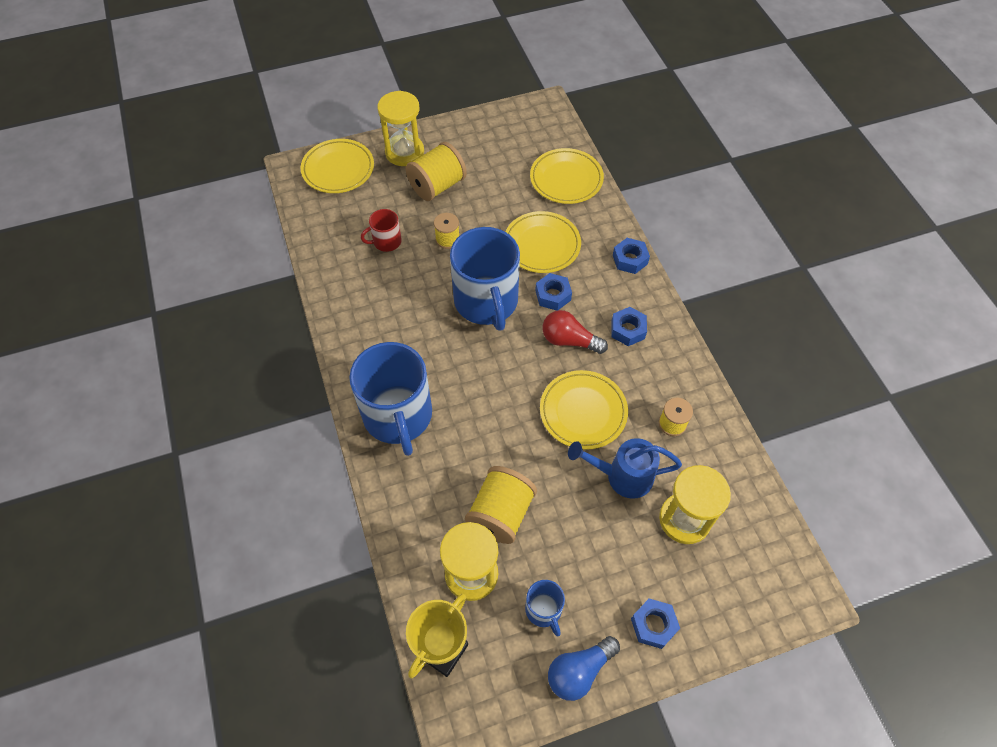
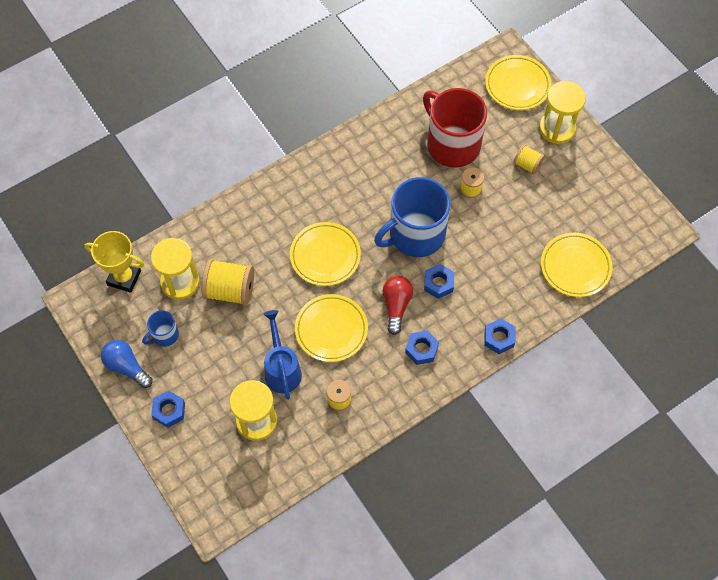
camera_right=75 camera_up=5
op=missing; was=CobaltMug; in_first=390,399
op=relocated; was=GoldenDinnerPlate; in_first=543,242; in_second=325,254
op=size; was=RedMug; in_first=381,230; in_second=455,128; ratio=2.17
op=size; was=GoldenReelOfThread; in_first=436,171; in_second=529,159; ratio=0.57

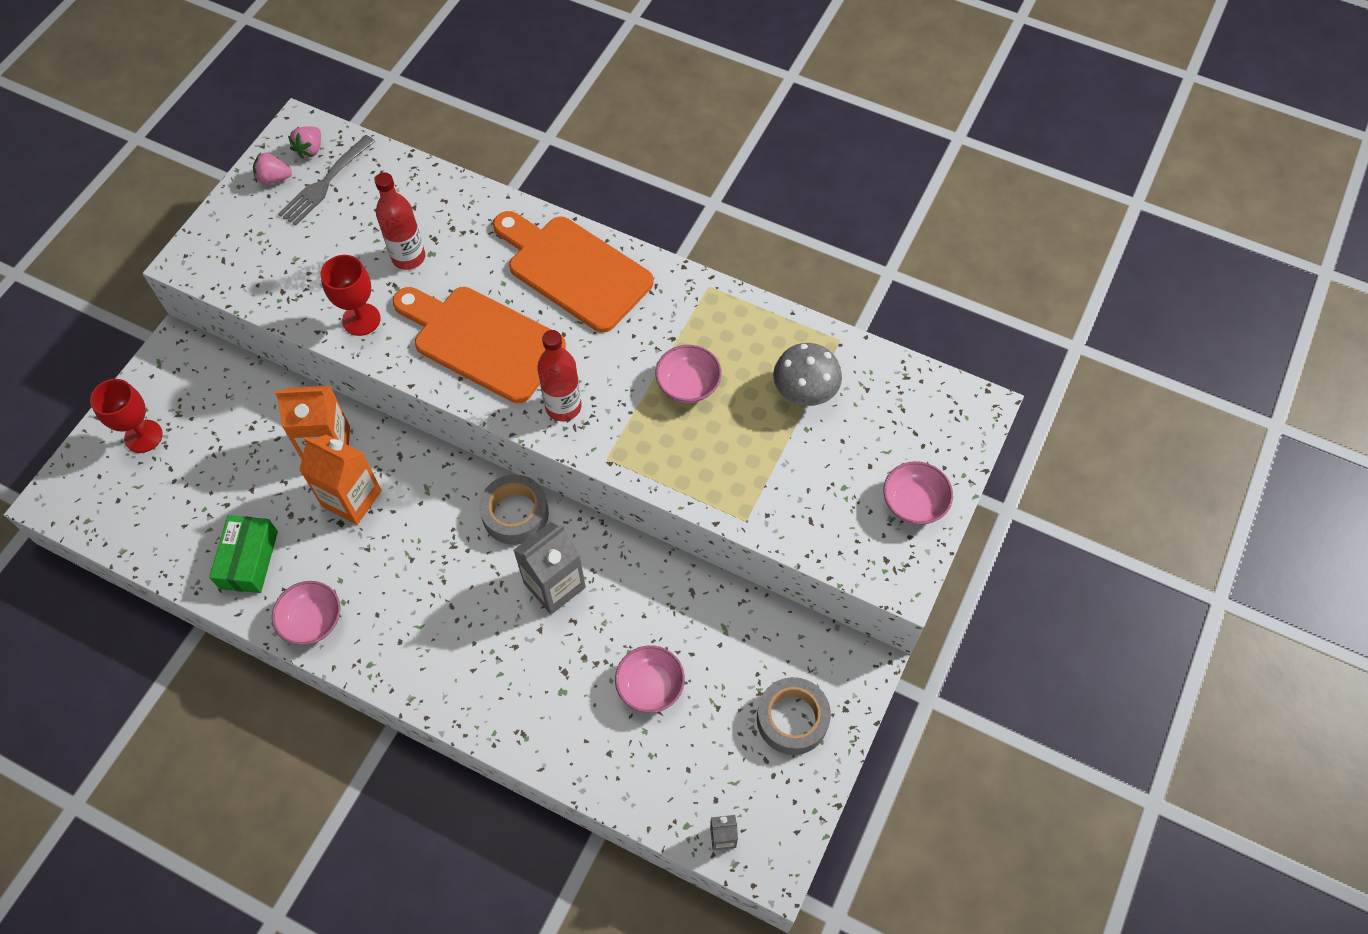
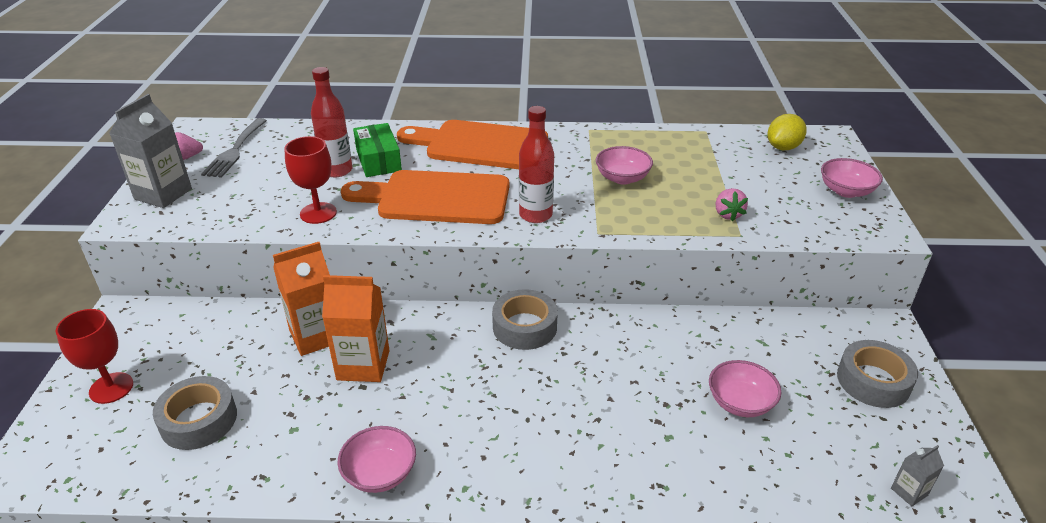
camera_right=-25 camera_up=-25
op=missing; was=GreyFungus; in_first=807,374
op=appeared; now=GreyStickyTape; in_second=195,413
op=appeared; now=GoldenCitrusFruit; in_second=787,132
op=relocated; was=LeafGreenBox; in_first=243,554; in_second=377,150
op=relocated; was=RosePinkBerry; in_first=304,142; in_second=731,204
op=relocated; was=GreyCarton; in_first=549,568; in_second=150,151

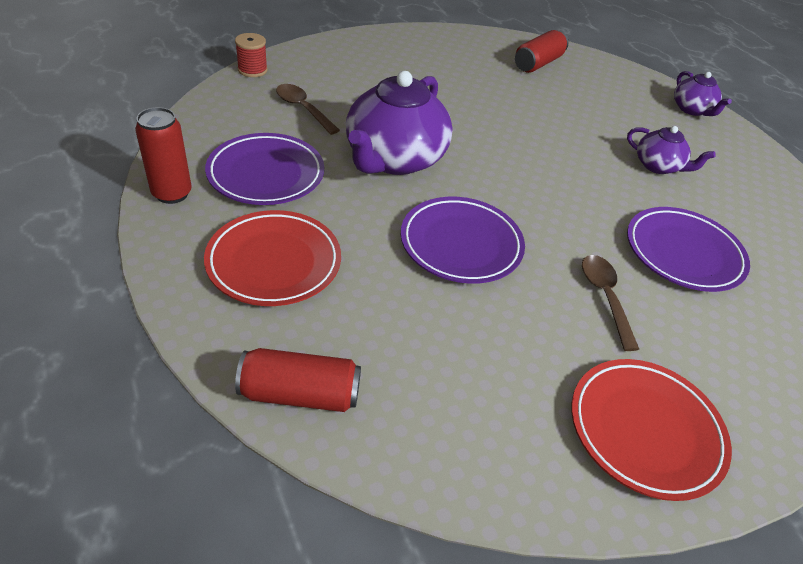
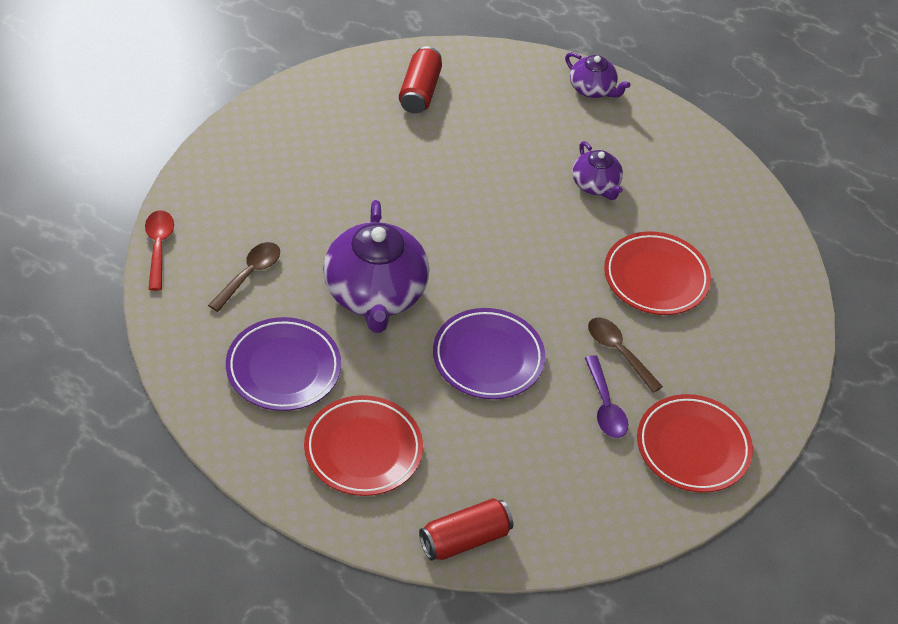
camera_right=-30 camera_up=5
op=missing; was=RedCan; in_first=163,155
op=appeared; now=RoyalPurpleTablespoon; in_second=606,396
op=exchanged; was=RedReelOfThread; now=RedTablespoon; in_first=251,55; in_second=159,250
op=colour; was=RoyalPurpleDinnerPlate; now=RedDinnerPlate; in_first=688,249; in_second=657,273
op=spun; was=BrownTablespoon; in_first=308,109; in_second=244,277; clockwise=105
op=spun; was=RoyalPurpleTeaPot; in_first=671,150; in_second=597,170; clockwise=60

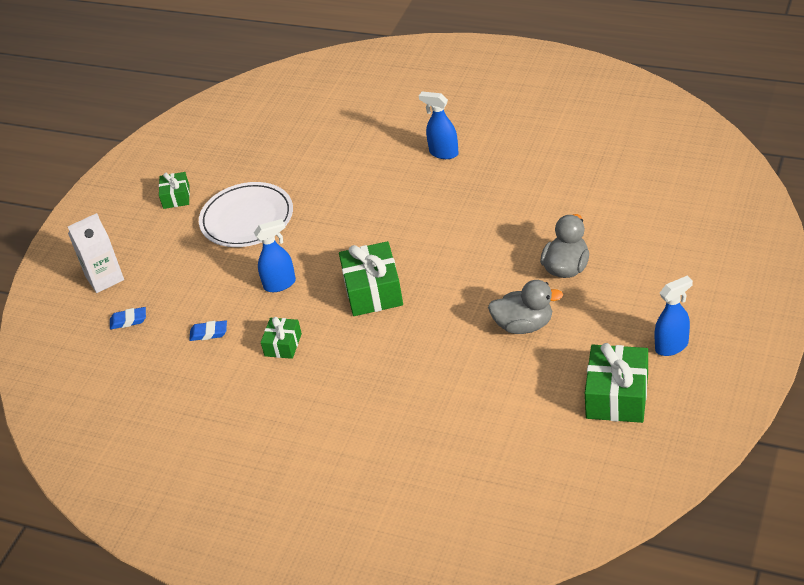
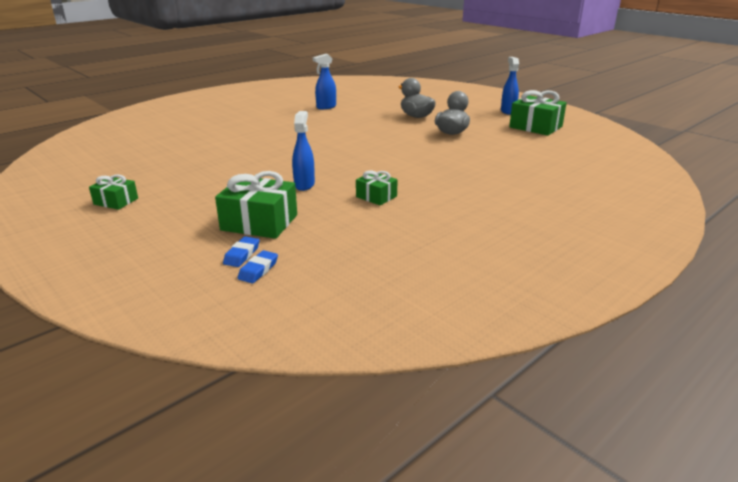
camera_right=-70 camera_up=-15
op=missing; was=WhiteCarton; in_first=96,253
op=missing; was=WhiteDinnerPlate; in_first=246,214
op=relocated; was=CobaltPencilEraser; in_first=208,330; in_second=258,266
op=relocated; was=LeafGreenPresent; in_first=371,278; in_second=256,205
op=relocated; was=CobaltSprayBottle; in_first=439,125; in_second=324,81

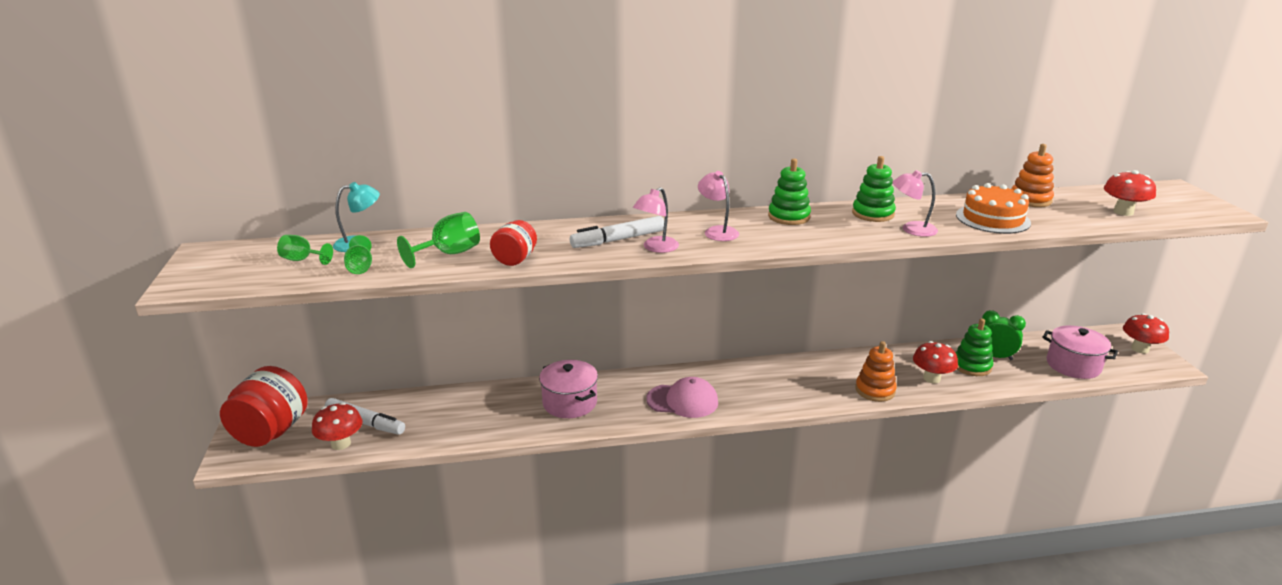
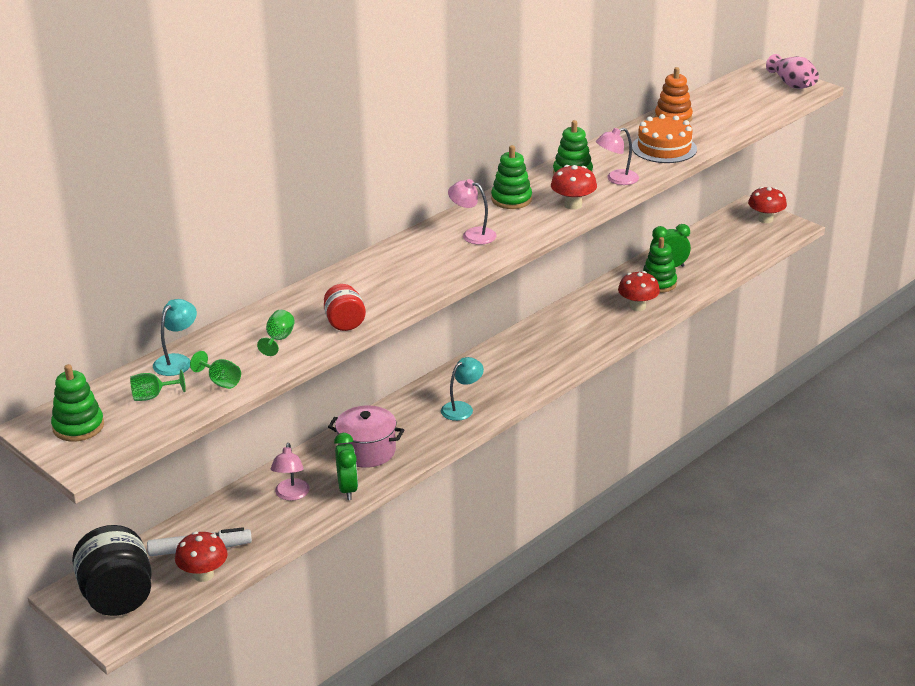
camera_right=-35 camera_up=5
op=missing; was=WhiteMarker; in_first=617,232
op=missing; was=BrightOrangeRingStacker; in_first=876,371
op=missing; was=RosePinkPot; in_first=1080,352
op=appeared; now=LeafGreenRingStacker; in_second=77,403
op=appeared; now=LeafGreenBedsideClock; in_second=346,466
op=appeared; now=RosePinkVase; in_second=792,71
op=relocated; was=RosePinkReadingLamp; in_first=656,220; in_second=290,472
op=relocated; was=RedFungus; in_first=1130,193; in_second=574,187
op=exchanged; was=RosePinkPeakedCap; now=TealReadingLamp; in_first=682,397; in_second=462,389
op=colour; was=RedPreserveJar; now=JetBlackPreserveJar; in_first=264,406; in_second=112,570
op=size; was=LeafGreenChalice; in_first=438,240; in_second=276,333; ratio=0.65

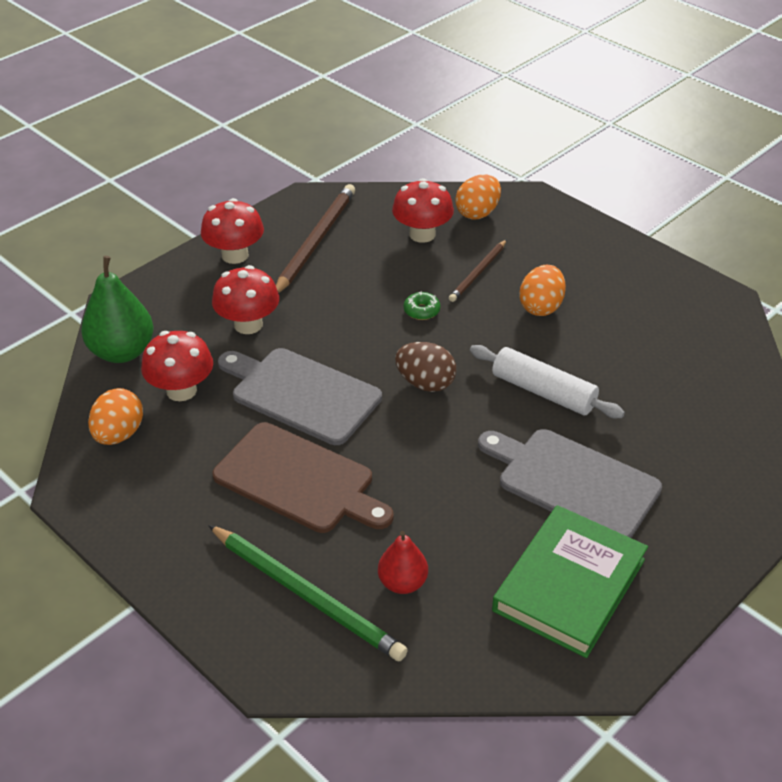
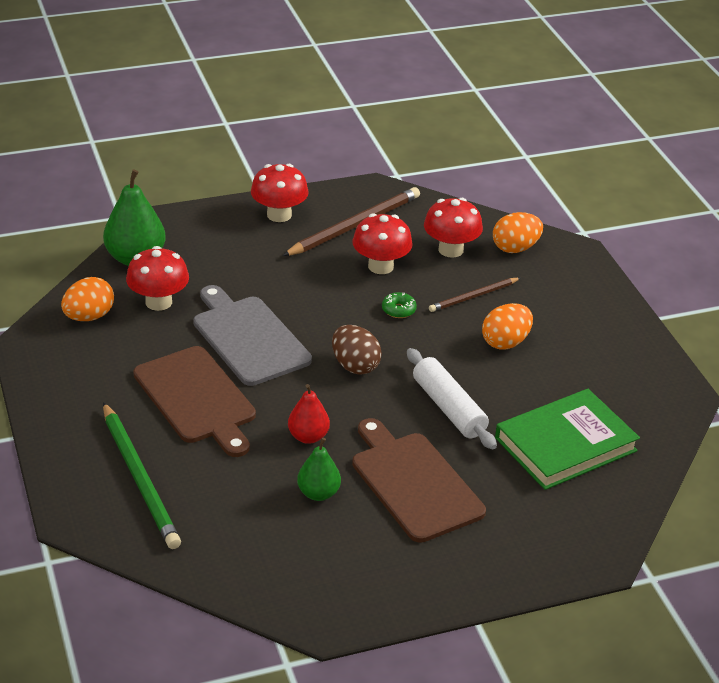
camera_right=25 camera_up=-5
op=appeared; now=LeafGreenPear; in_second=319,469
op=relocated; was=RedFungus; in_first=245,299; in_second=382,243
op=relocated; was=RedPear; in_first=403,562; in_second=309,414
op=relocated; was=LeafGreenHardcover; in_first=570,581; in_second=567,439
op=colour; was=GreyCuttingBoard; now=BrownCuttingBoard; in_first=570,483; in_second=419,480

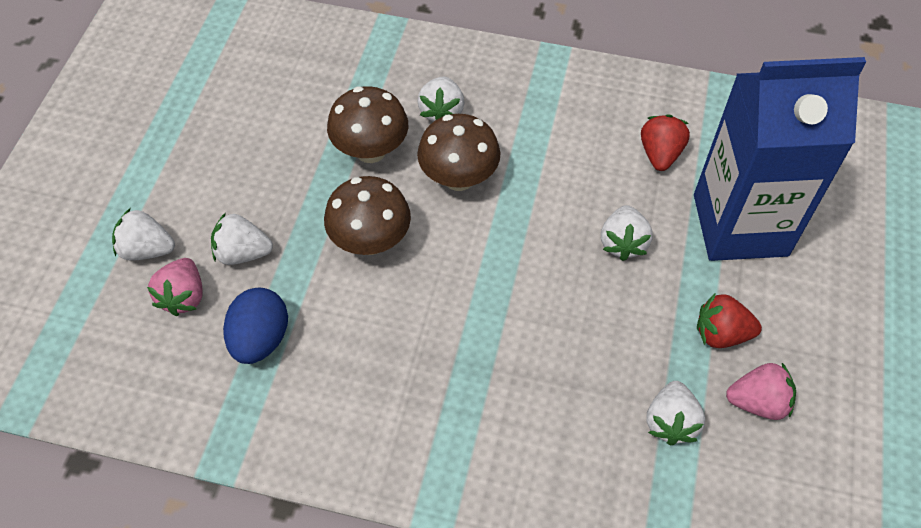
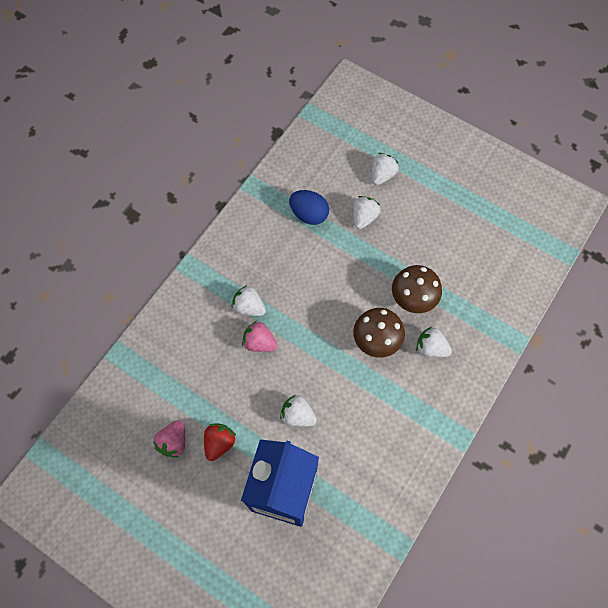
camera_right=110 camera_up=10
op=missing; was=BrownFungus; in_first=367,215
op=missing; was=RedBerry; in_first=665,143
op=relocated; was=RosePinkBerry; in_first=175,287; in_second=259,336
op=relocated; was=WhiteBerry; in_first=675,413; in_second=249,300

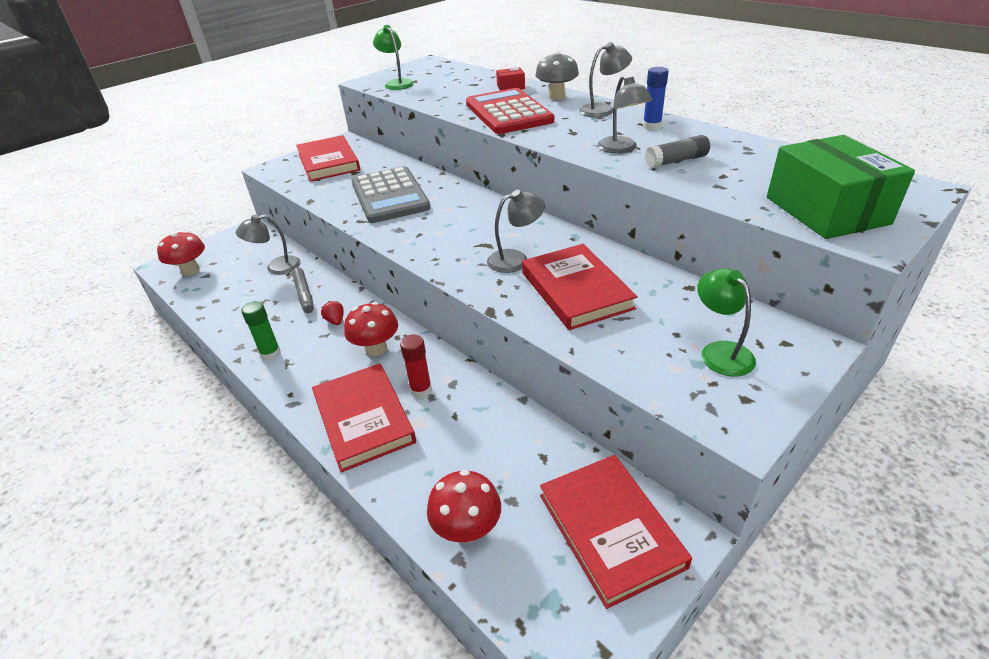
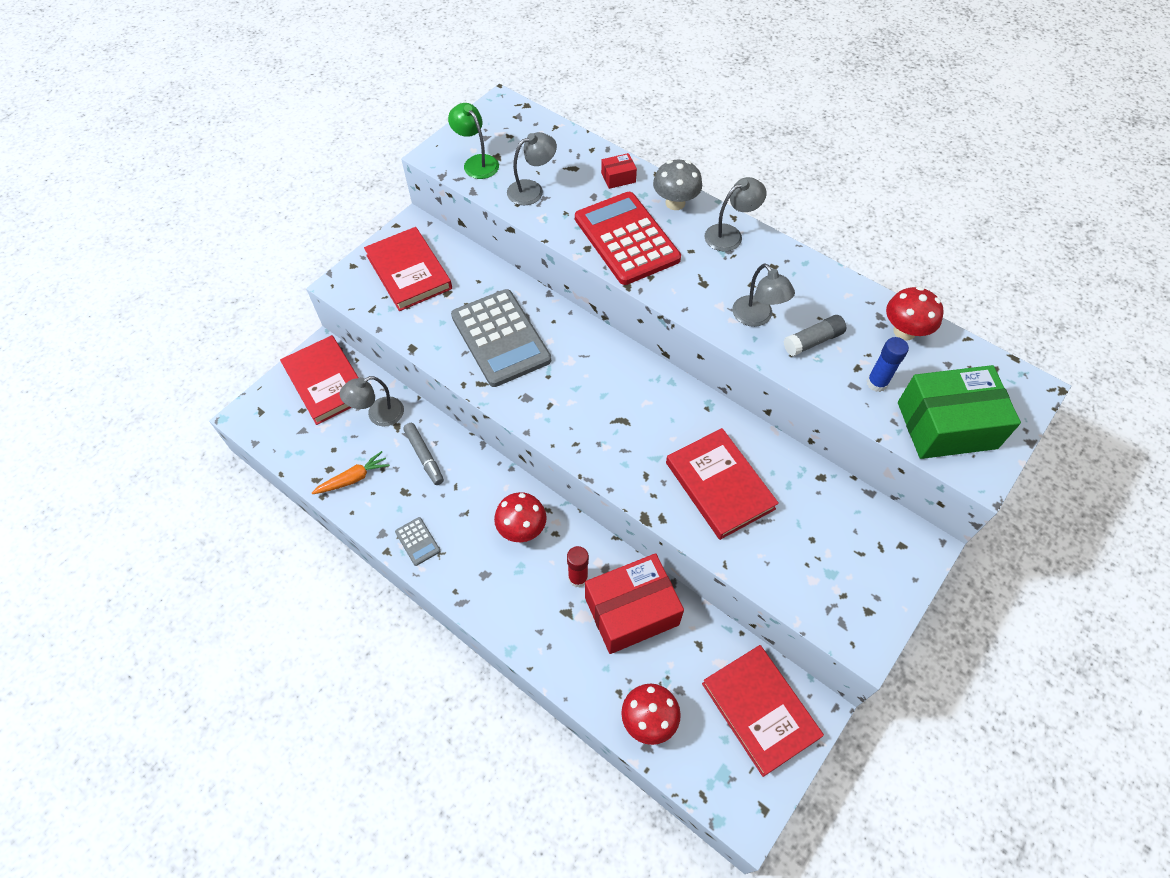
camera_right=-10 camera_up=20
op=missing; was=RedBerry; in_first=332,313
op=missing; was=LeafGreenReadingLamp; in_first=726,322
op=appeared; now=BrightOrangeRootVegetable; in_second=351,472
op=appeared; now=RedBox; in_second=634,603
op=relocated; was=RedFungus; in_first=181,253; in_second=915,313
op=relocated; was=RedHardcover; in_first=364,417; in_second=319,380
op=relocated; was=GreyReadingLamp; in_first=516,231; in_second=532,168
op=relocated; was=CobaltGlue; in_first=656,98; in_second=888,364
op=exchanged; was=LeafGreenGlue; now=GreyCalculator; in_first=261,330; in_second=417,541
op=spun; was=LeafGreenBox; in_first=841,187; in_second=959,412; clockwise=-75

